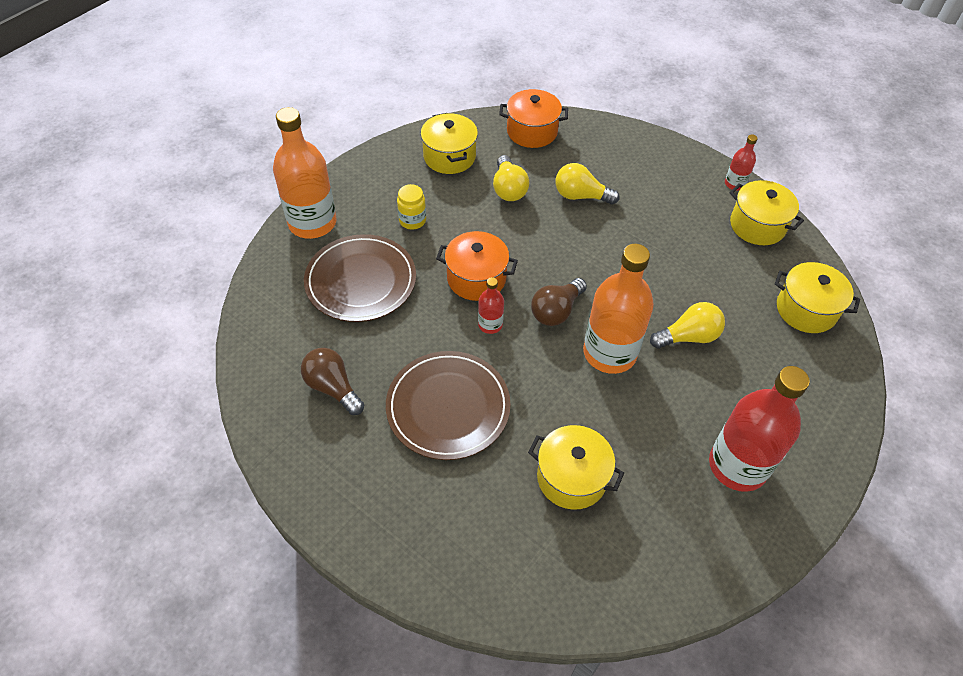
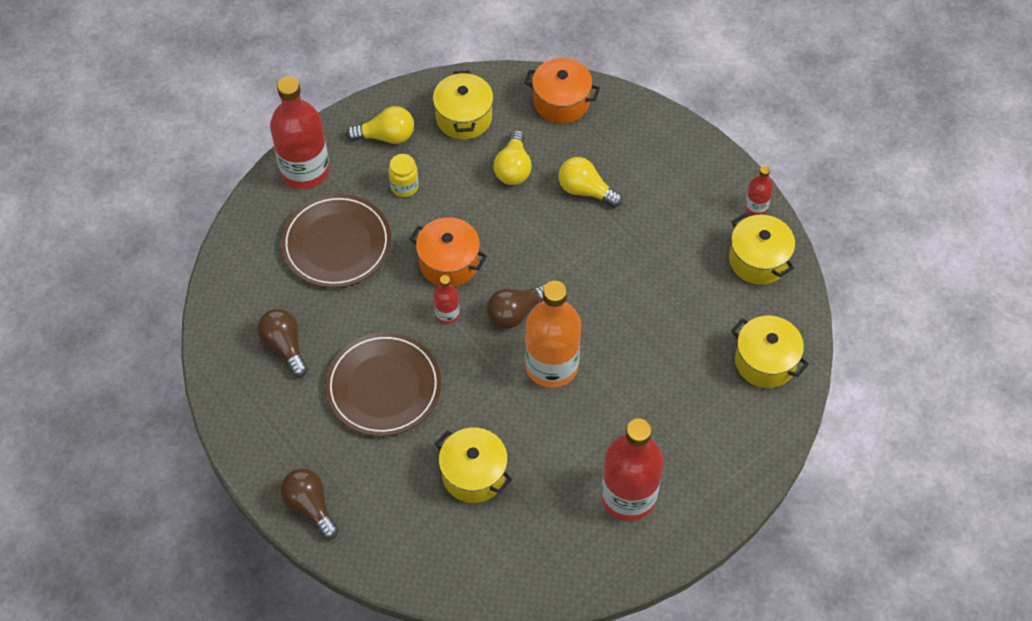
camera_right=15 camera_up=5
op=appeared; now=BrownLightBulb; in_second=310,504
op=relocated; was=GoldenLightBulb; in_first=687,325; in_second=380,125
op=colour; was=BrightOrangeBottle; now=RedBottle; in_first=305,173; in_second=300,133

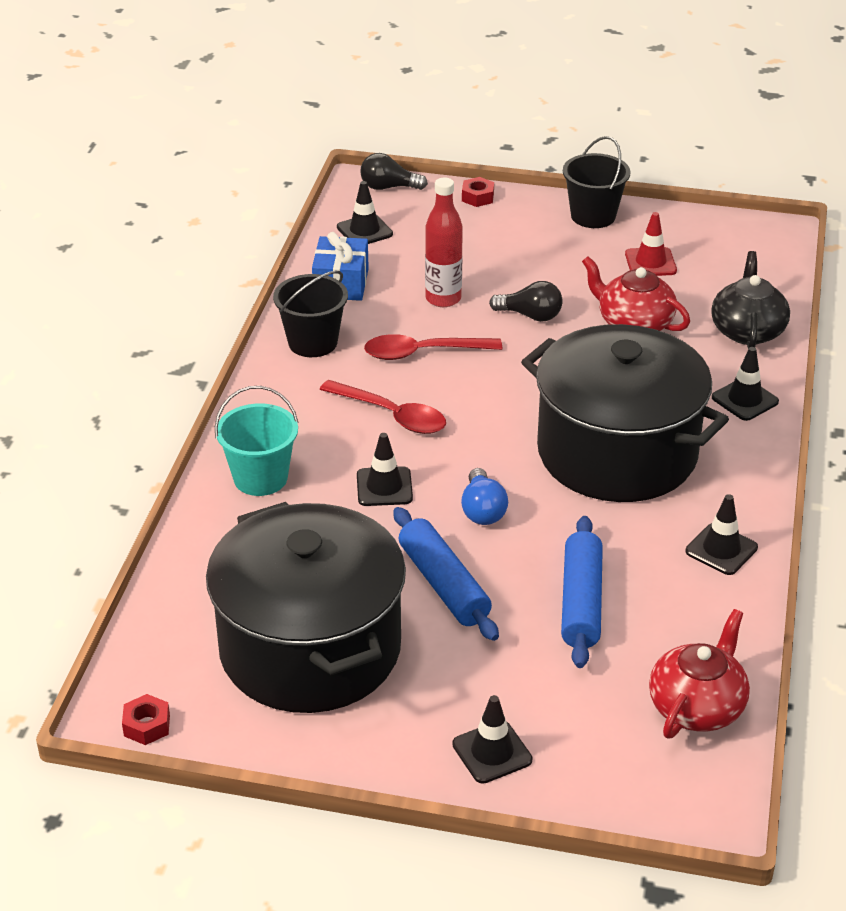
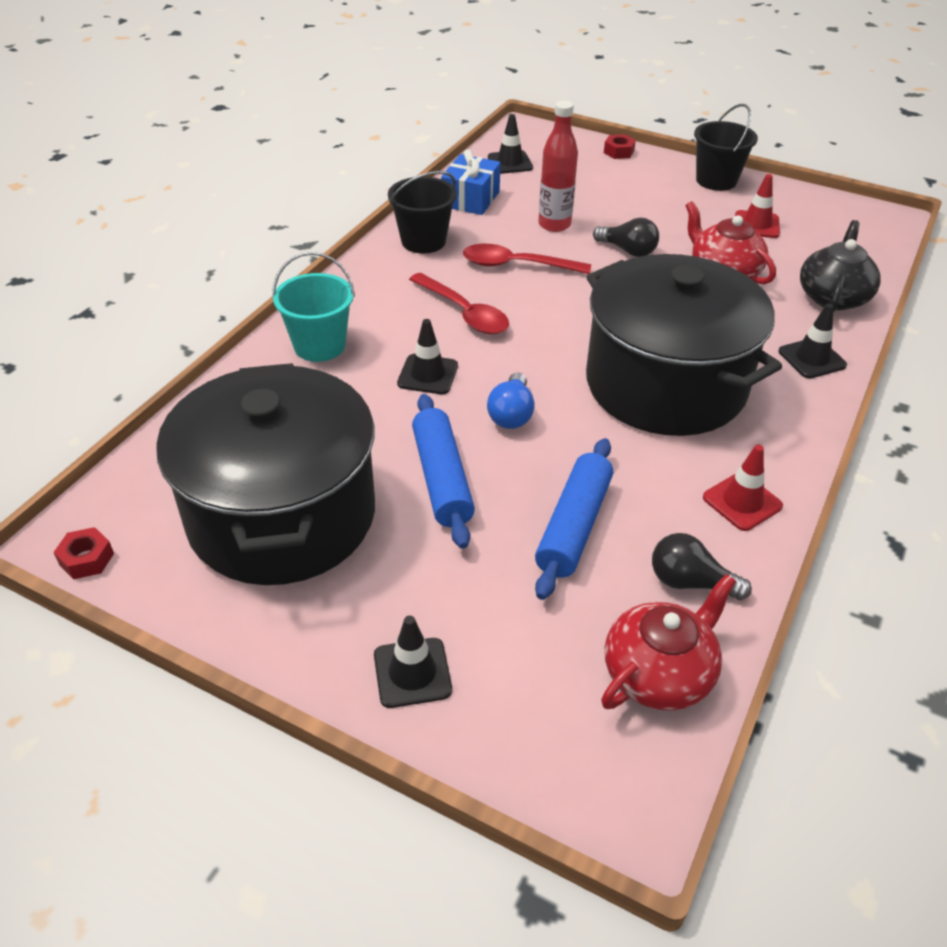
camera_right=15 camera_up=5
op=relocated; was=JetBlackLightBulb; in_first=394,171; in_second=702,566
op=colour; was=JetBlackSafetyCone; now=RedSafetyCone; in_first=722,534; in_second=743,488

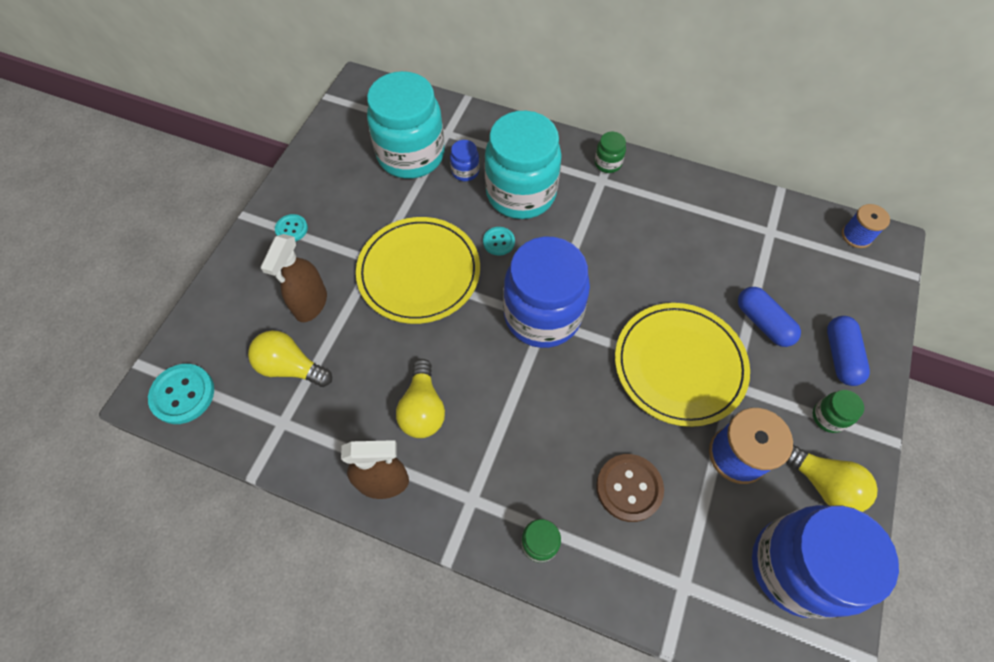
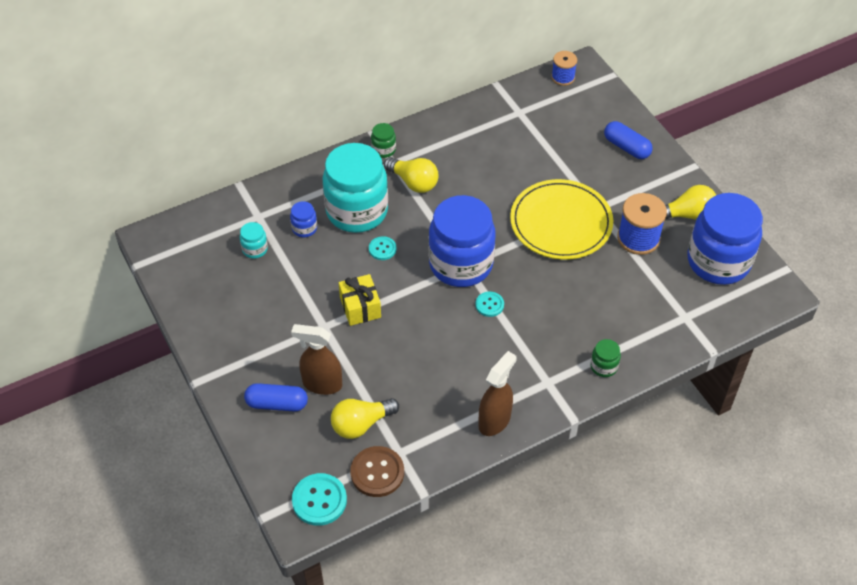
camera_right=-50 camera_up=-10
op=missing; was=LeafGreenPreserveJar; in_first=838,411
op=relocated; was=TealSewingButton; in_first=291,228; in_second=490,304
op=relocated; was=GoldenLightBulb; in_first=420,398; in_second=411,175
op=relocated; was=BrownSewingButton; in_first=630,488; in_second=377,471
op=relocated; was=CobaltCapsule; in_first=769,317; in_second=276,397
op=exchanged; was=GoldenDinnerPlate; now=GoldenPresent; in_first=418,270; in_second=360,300
op=spun; was=BrownSprayBottle; in_first=294,278; in_second=316,359; clockwise=135
op=size; was=TealPreserveJar; in_first=406,125; in_second=254,240; ratio=0.41

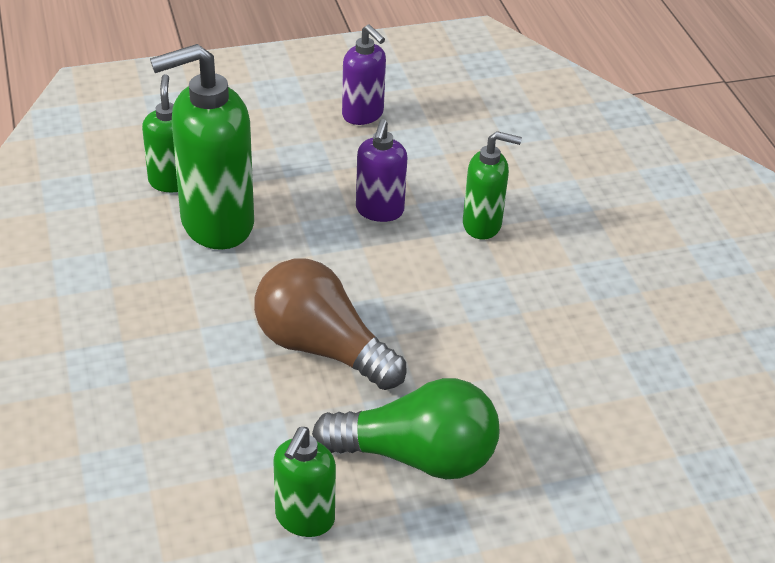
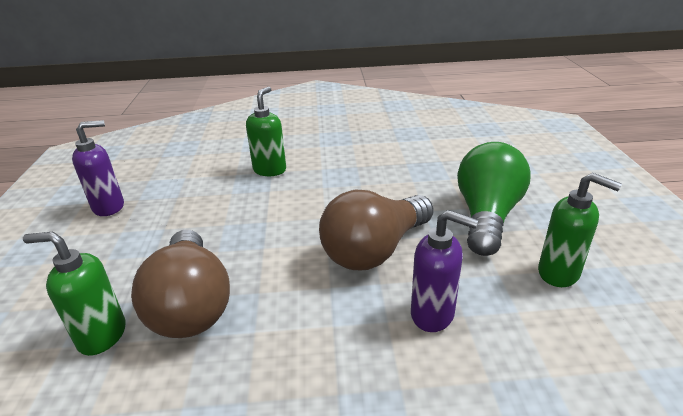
camera_right=-75 camera_up=-10
op=relocated; was=RoyalPurpleSoapDispenser; in_first=382,170; in_second=444,271
op=exchanged; was=LeafGreenSoapDispenser; now=BrownLightBulb; in_first=202,147; in_second=180,284

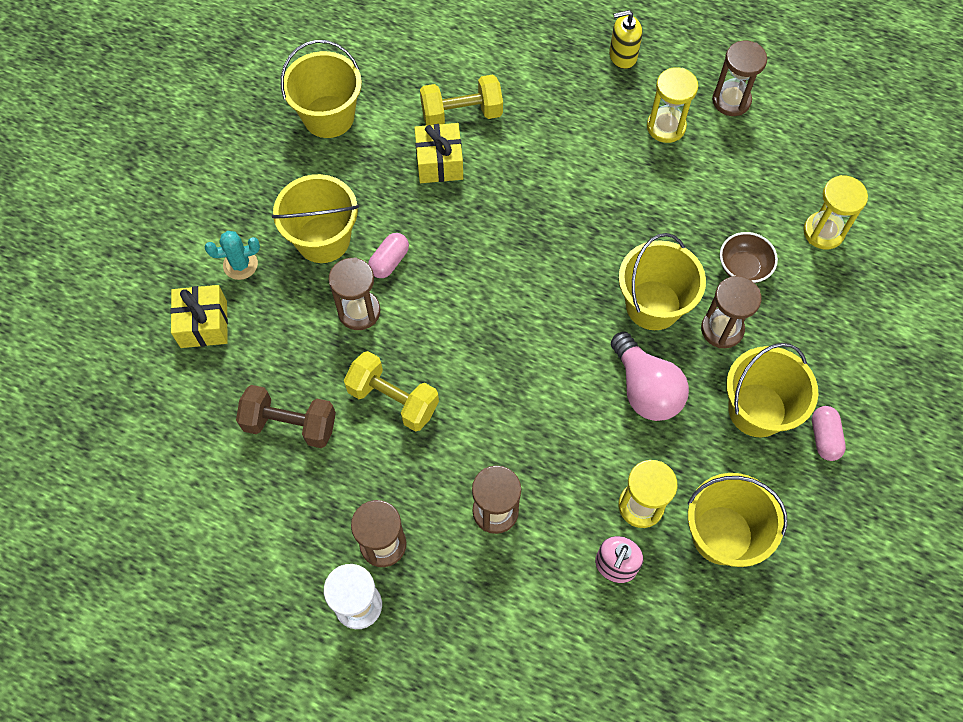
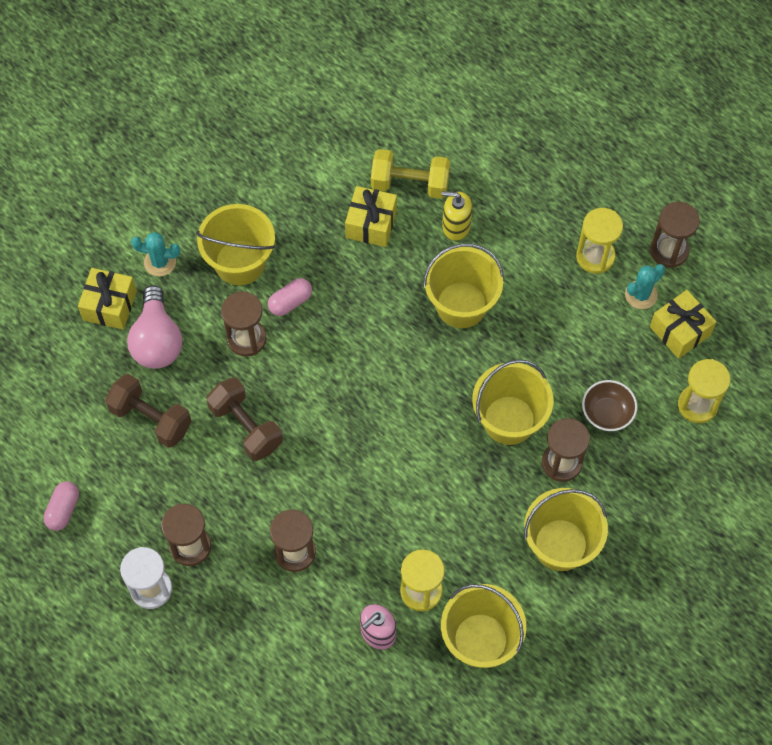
camera_right=20 camera_up=0
op=appeared; now=TealPricklyPlant; in_second=645,286
op=appeared; now=GoldenPresent; in_second=683,324
op=relocated; was=GoldenPail; in_first=321,89; in_second=463,285
op=relocated; was=GoldenSoapDispenser; in_first=625,39; in_second=457,216
op=relocated; was=RosePinkLightBulb; in_first=650,376; in_second=154,327
op=relocated; was=RosePinkCapsule; in_first=829,433; in_second=61,506
op=colour; was=GoldenDumbbell; now=BrownDumbbell; in_first=391,391; in_second=244,419

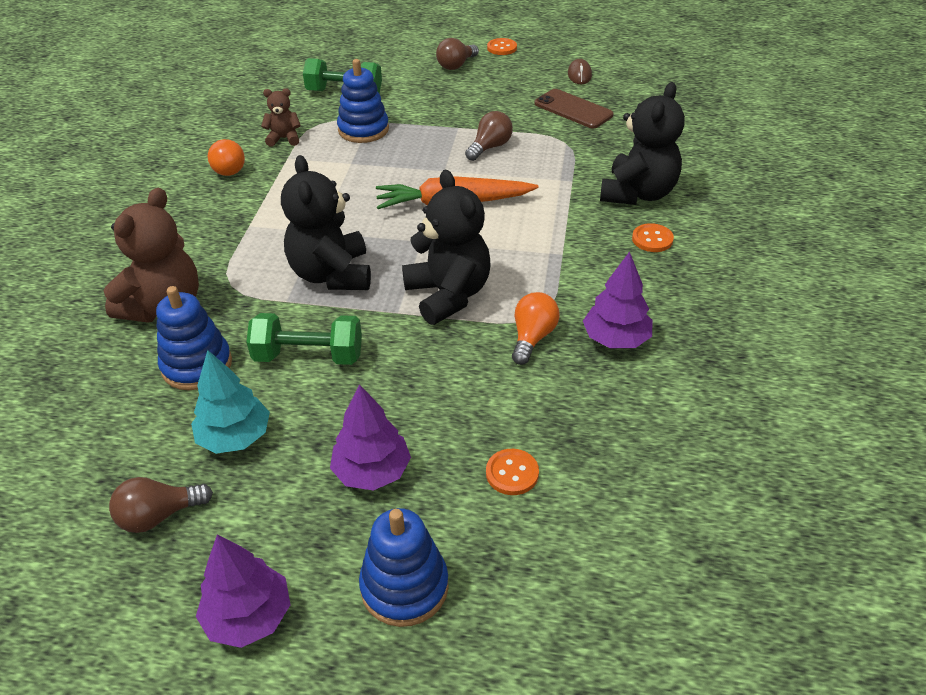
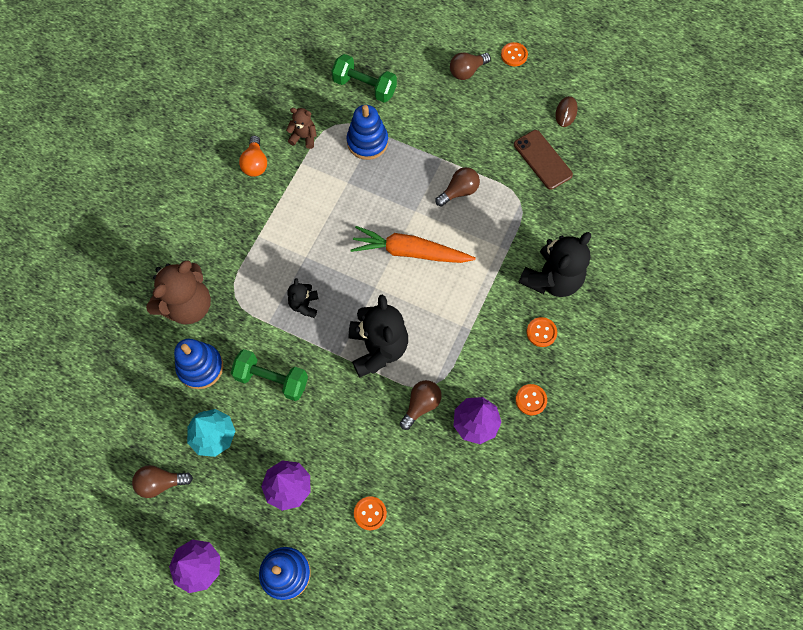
camera_right=15 camera_up=25
op=appeared; now=BrightOrangeSewingButton; in_second=531,399
op=colour; was=BrightOrangeLightBulb; now=BrownLightBulb; in_first=536,328; in_second=421,405
op=size; was=JetBlackTeddyBear; in_first=326,222; in_second=302,298; ratio=0.5

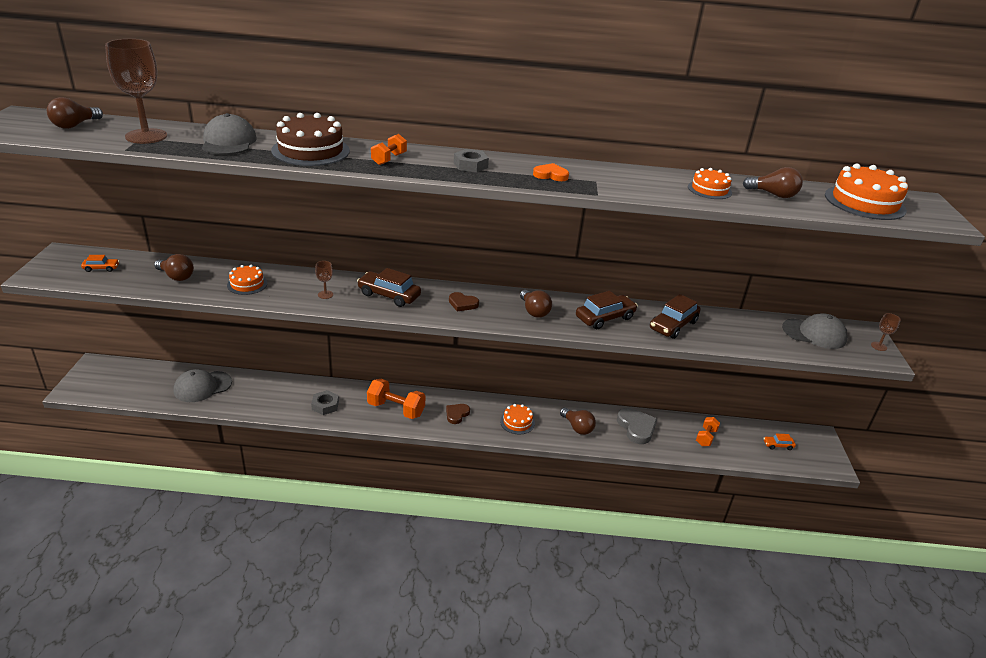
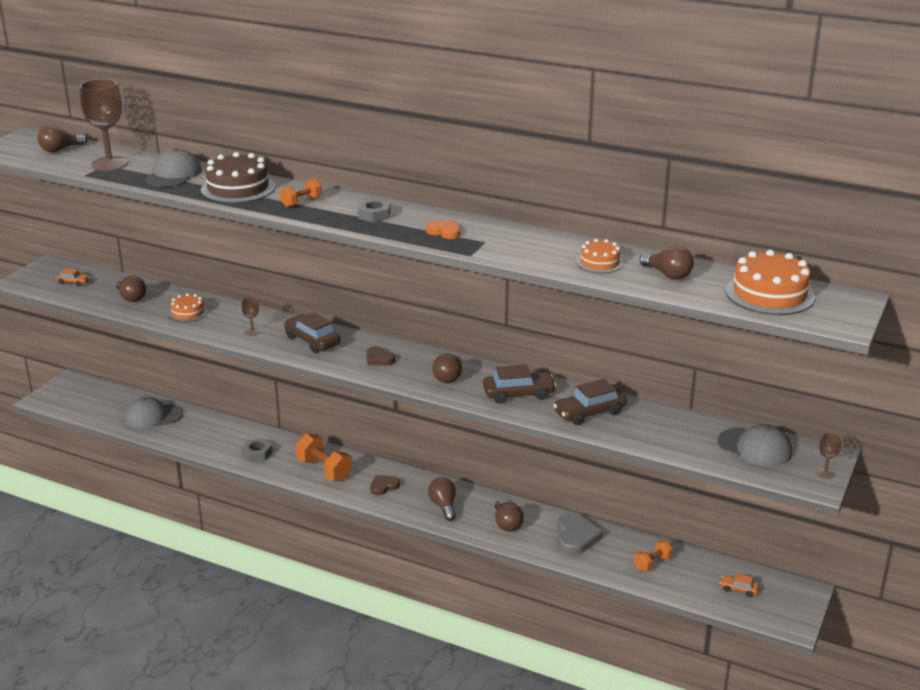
camera_right=25 camera_up=-5
op=exchanged; was=BrightOrangeGateau; now=BrownLightBulb; in_first=517,419; in_second=442,499

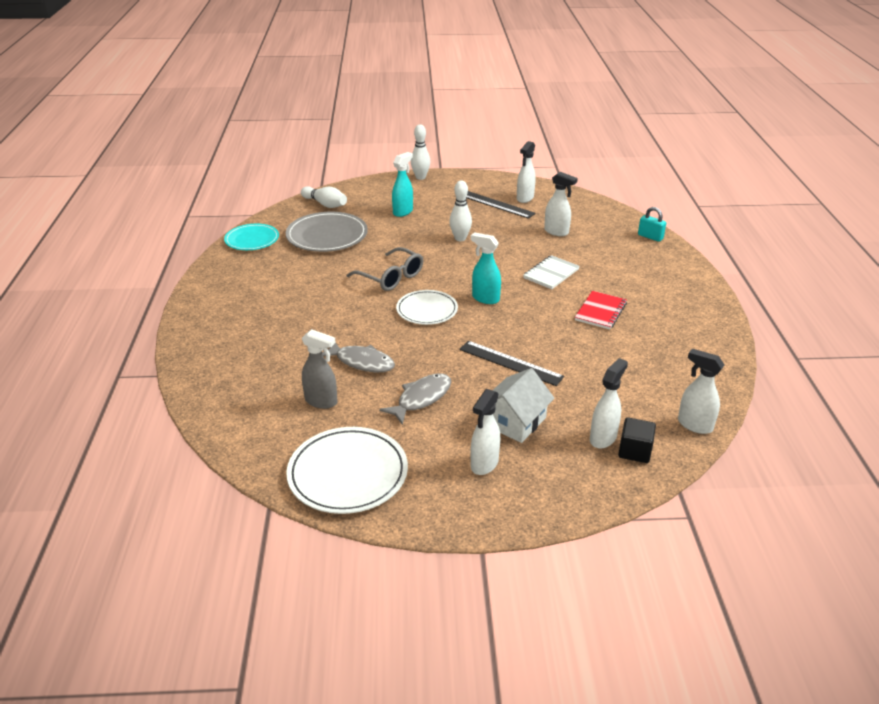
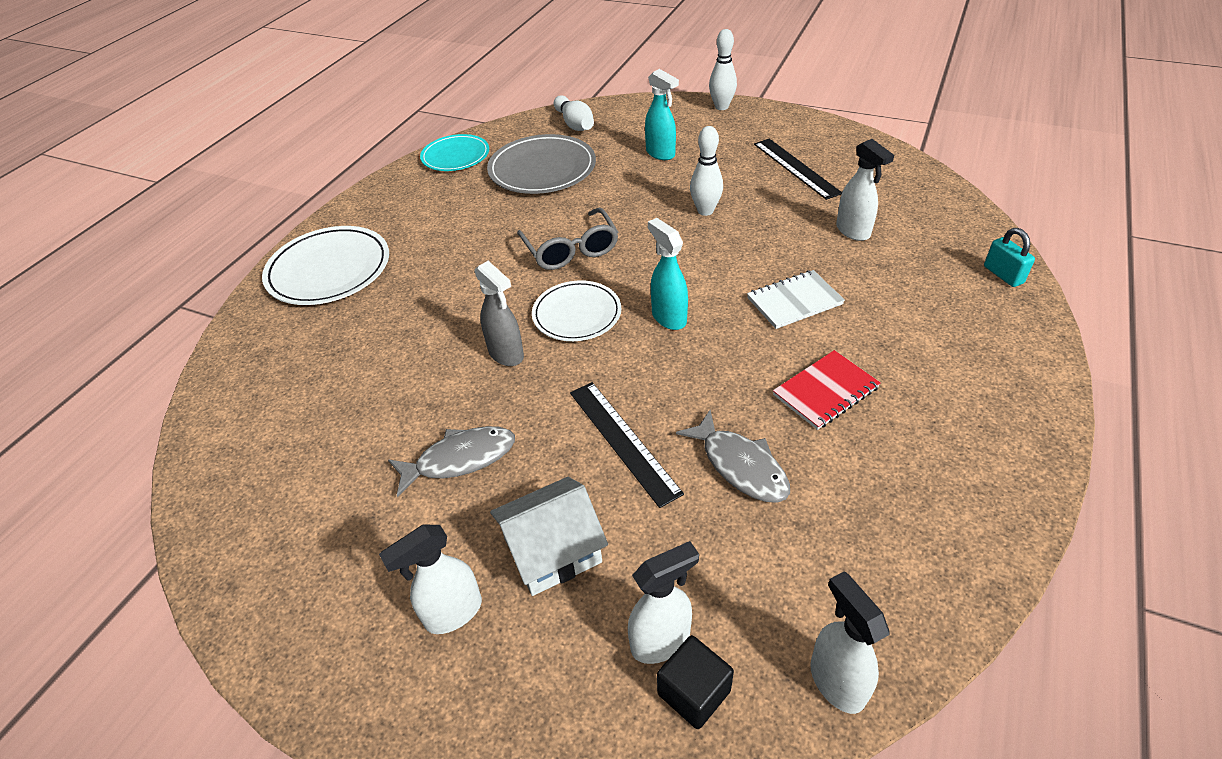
camera_right=30 camera_up=10
op=missing; was=WhiteSprayBottle; in_first=526,172
op=relocated; was=WhiteDinnerPlate; in_first=347,470; in_second=325,265
op=relocated; was=GreySprayBottle; in_first=319,369; in_second=499,313
op=relocated; was=GreyToyFish; in_first=358,357; in_second=733,456
op=spun; was=TealSprayBottle; in_first=402,184; in_second=662,114; clockwise=75

